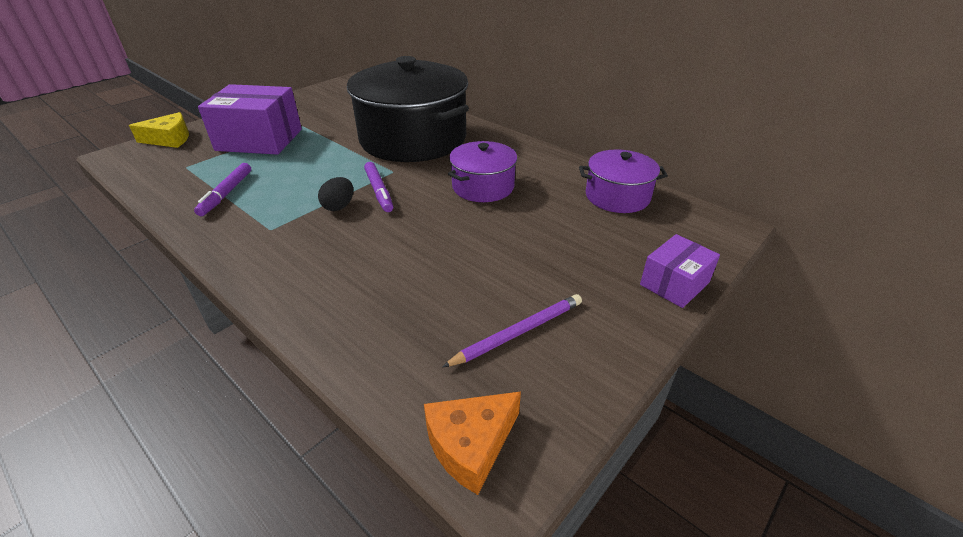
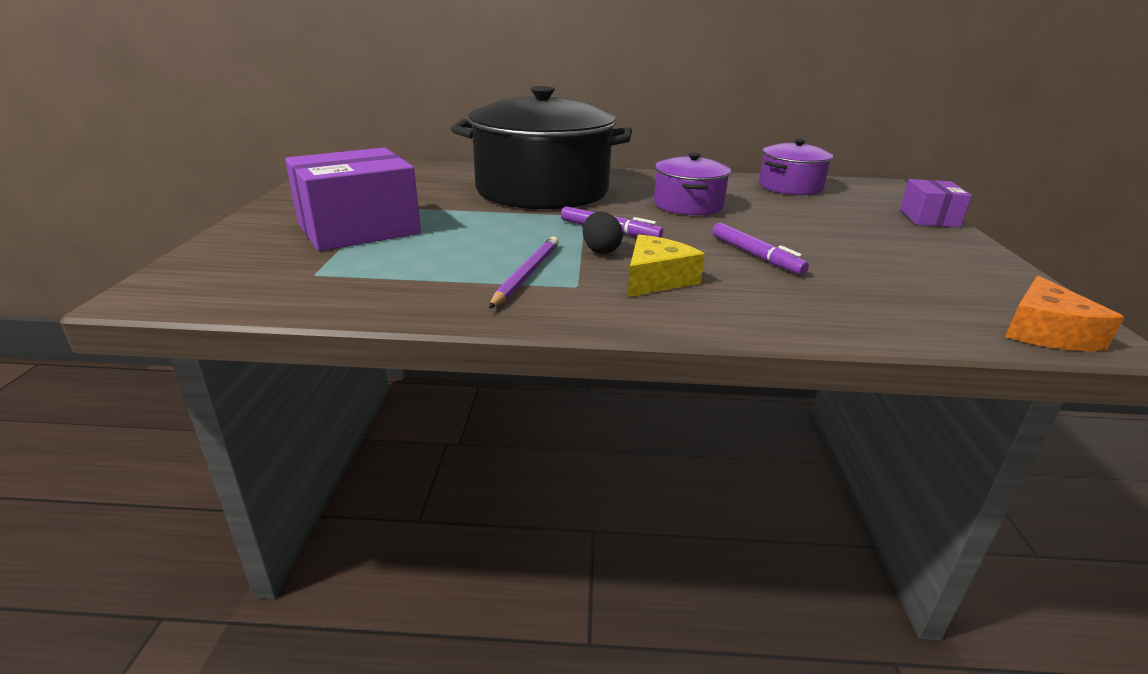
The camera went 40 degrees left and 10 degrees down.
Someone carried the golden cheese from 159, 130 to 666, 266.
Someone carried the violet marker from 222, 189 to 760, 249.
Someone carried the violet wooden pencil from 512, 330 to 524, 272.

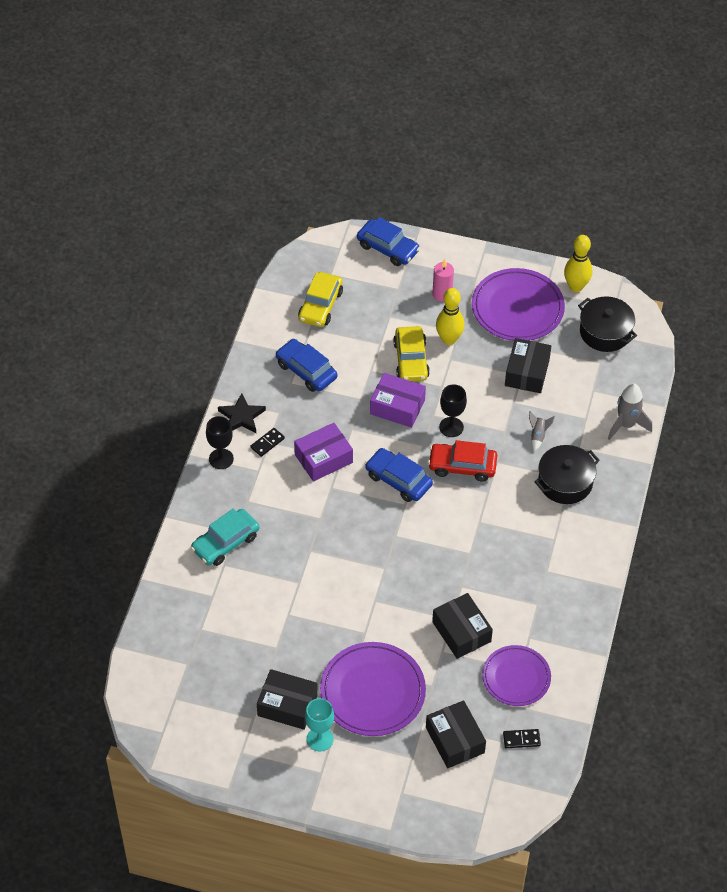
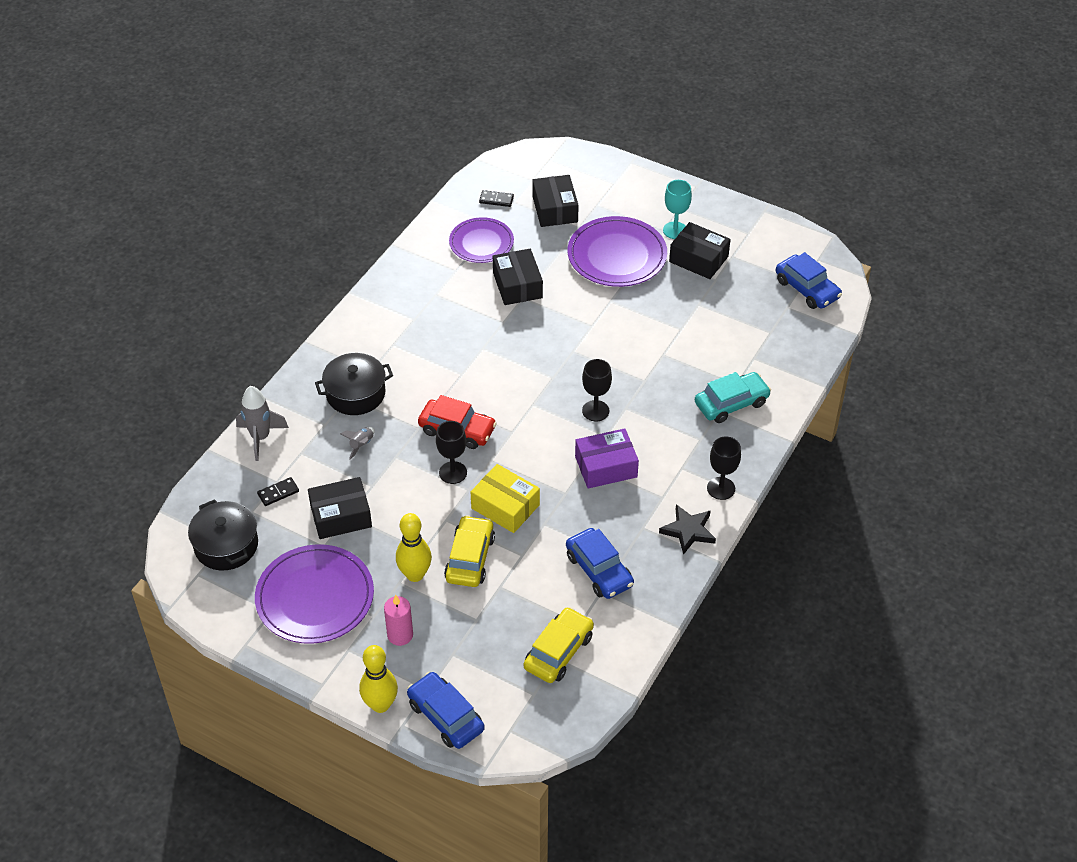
The camera went 165 degrees left and 5 degrees down.
Someone put down the black chalice at 597, 390.
Someone carried the black domino tile from 268, 442 to 278, 491.
Someone carried the royal blue automobile from 399, 475 to 809, 280.
Someone carried the golden tenpin from 578, 263 to 378, 679.
Someone repainted the violet package at 398, 400, which became the golden package at 505, 498.
Someone rotated the black package at 528, 365 by 45 degrees clockwise.

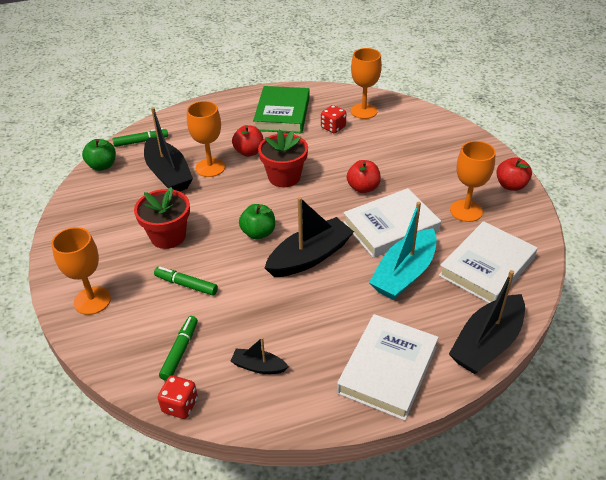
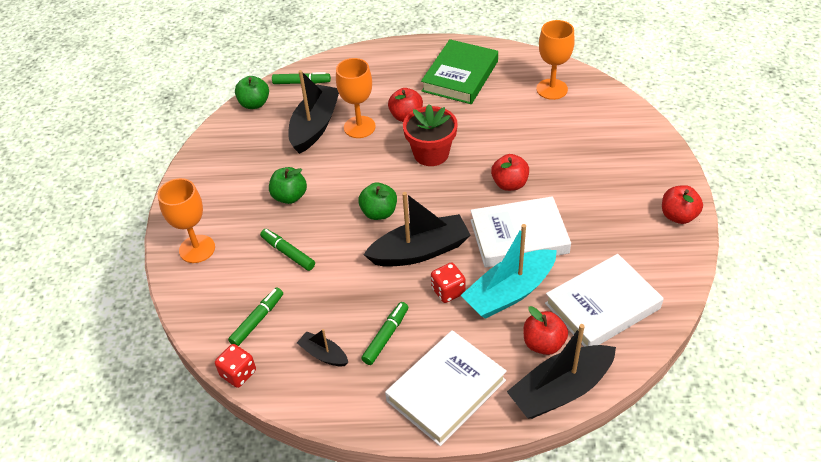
The camera went 20 degrees right and 5 degrees up.
Someone took away the orange-coloured chalice at 473, 181.
Someone put down the leaf-green marker at 384, 333.
Someone put down the crimson apple fruit at 546, 330.
Someone carried the crimson game die from 333, 119 to 448, 282.
Someone swapped the crimson potted plant at 162, 218 for the leaf-green apple fruit at 288, 185.
Someone rotated the black boat at 168, 149 by 150 degrees counterclockwise.

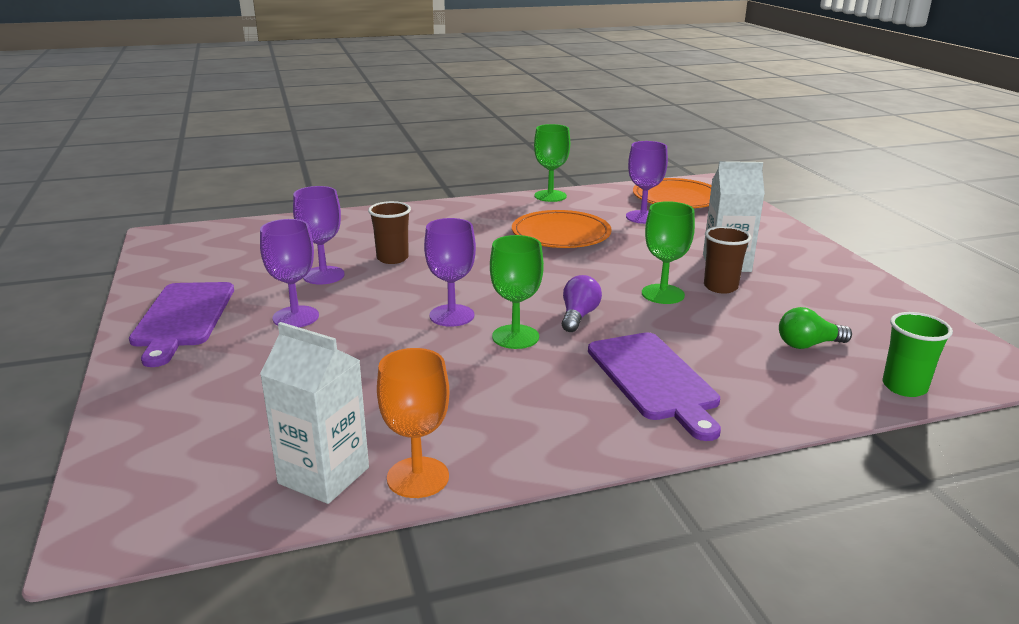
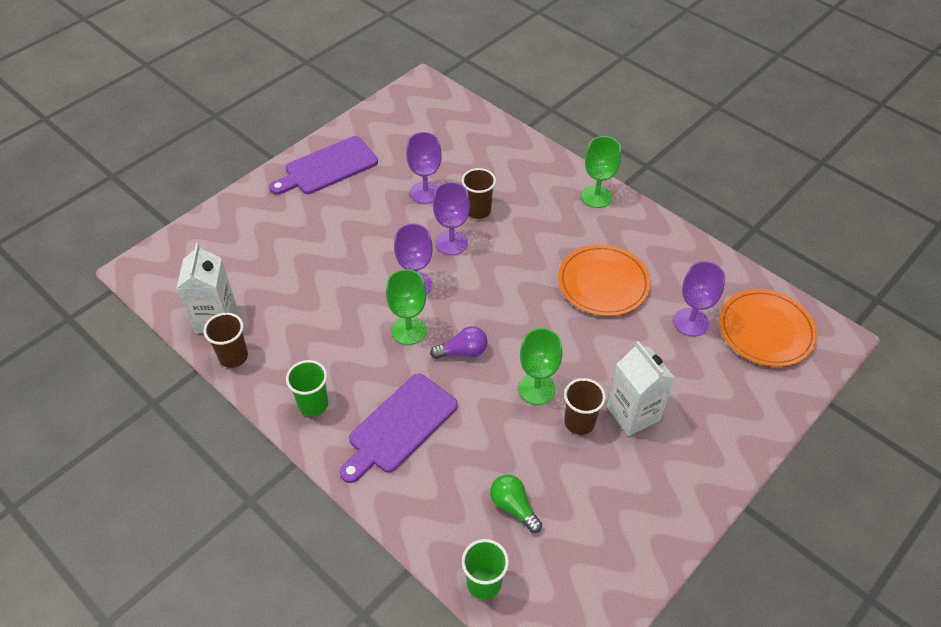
The camera went 60 degrees right and 25 degrees up.
Someone put down the leaf-green cup at 307, 388.
Someone carried the violet chalice from 289, 273 to 451, 218.
Someone carried the leaf-green chalice from 552, 163 to 601, 172.
Someone swapped the orange-coloured chalice at 413, 423 for the dark brown cup at 225, 340.

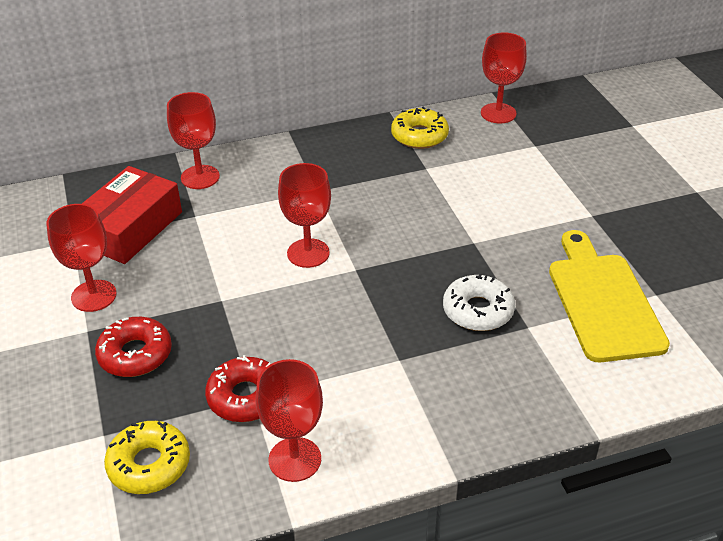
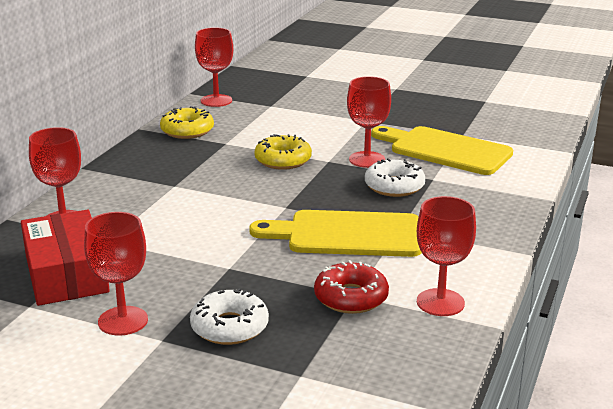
The camera went 50 degrees left and 15 degrees down.
Someone put down the golden bread board at 335, 233.
Someone carried the golden donut from 147, 457 to 283, 152.
Someone carried the crimson chalice from 304, 215 to 369, 122.
Someone repainted the crimson donut at 133, 347, which became the snow-white donut at 229, 317.

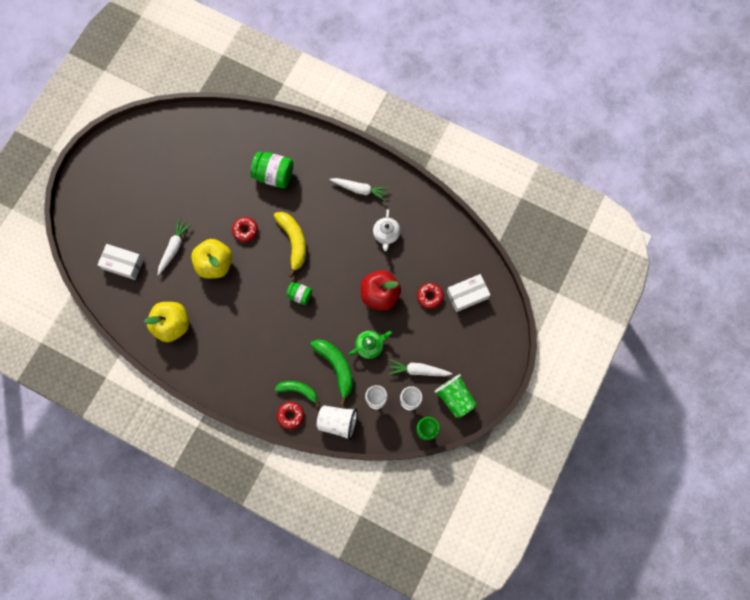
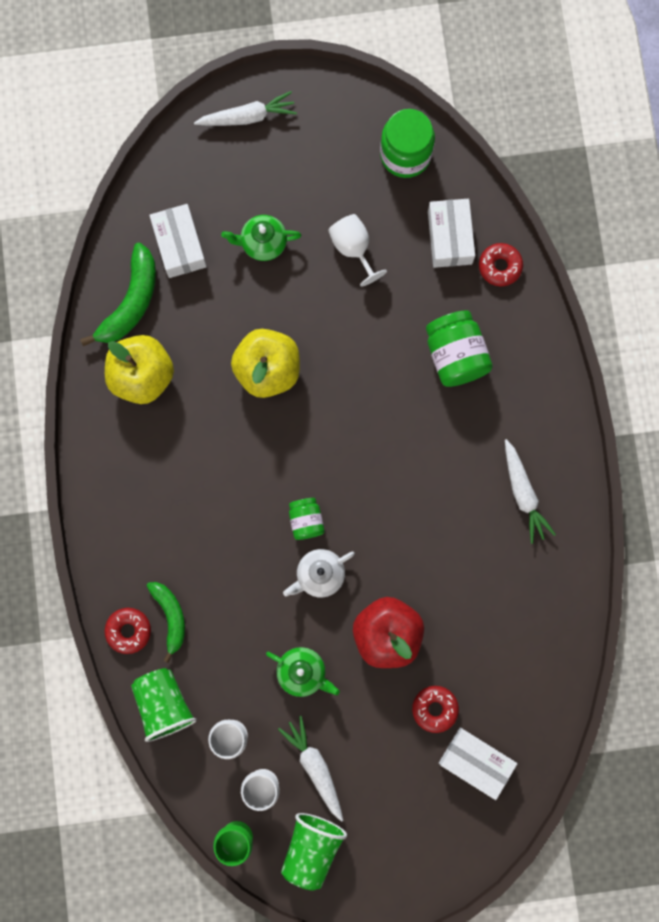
The camera went 55 degrees right and 5 degrees up.
Someone took away the golden banana fruit at 290, 245.
Someone put down the leaf-green tea pot at 261, 238.
Someone put down the snow-white chalice at 357, 250.
Someone put down the leaf-green jam jar at 407, 143.
Someone put down the snow-white package at 451, 233.
Someone carried the snow-white carrot from 174, 247 to 245, 108.
Someone carried the crimson donut from 245, 229 to 501, 264.
Someone carried the leaf-green banana fruit from 331, 372 to 118, 294.
Someone carried the snow-white tea pot from 386, 230 to 319, 573.
Someone repainted the snow-white cup at 337, 423, which became the leaf-green cup at 164, 705.

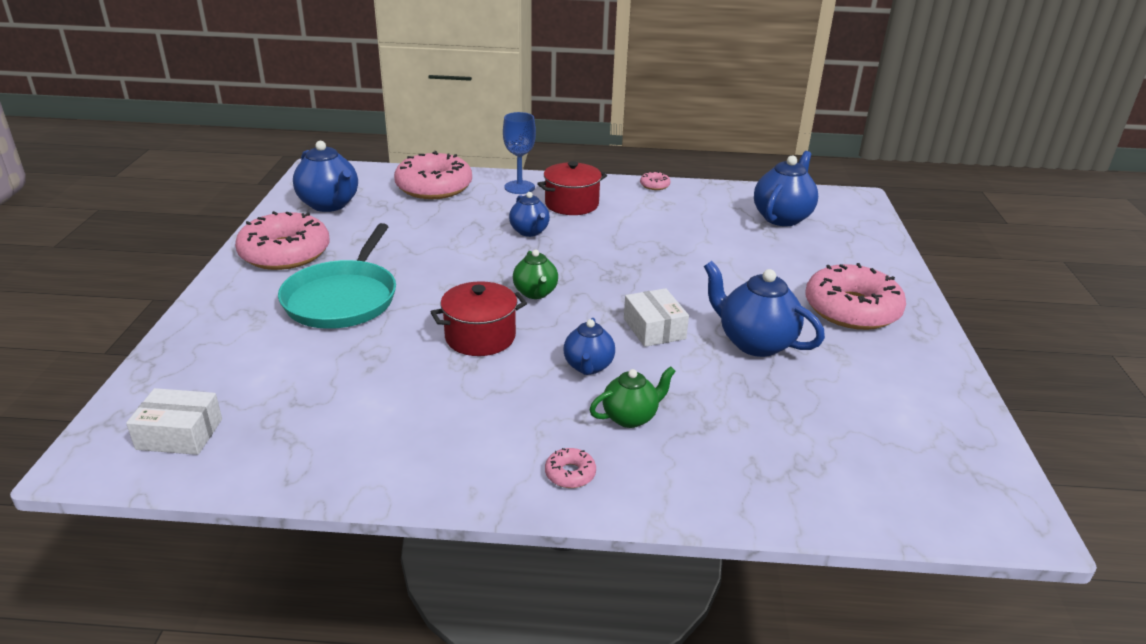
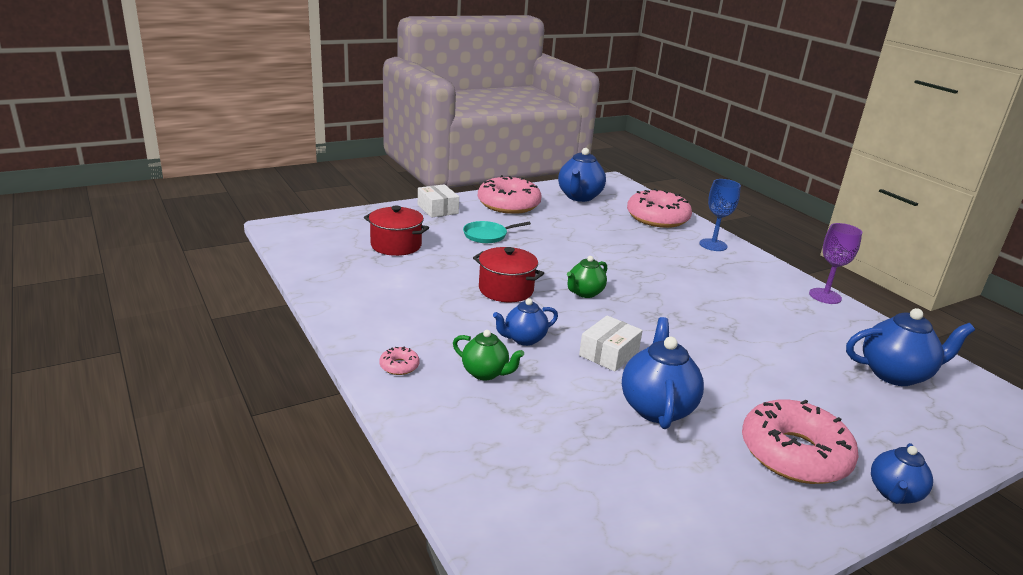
The camera went 55 degrees right and 5 degrees down.
Someone carried the snow-white package from 174, 421 to 438, 201.
Someone carried the royal blue tea pot from 529, 214 to 902, 473.
Someone carried the crimson stockpot from 572, 188 to 396, 231.
Someone swapped the pink donut at 655, 180 for the violet chalice at 835, 263.
Someone scaled the aqua pan at 337, 276 by 0.53.

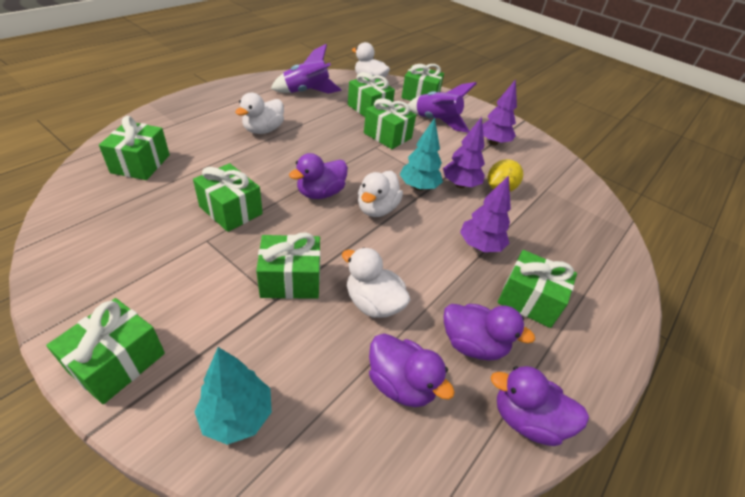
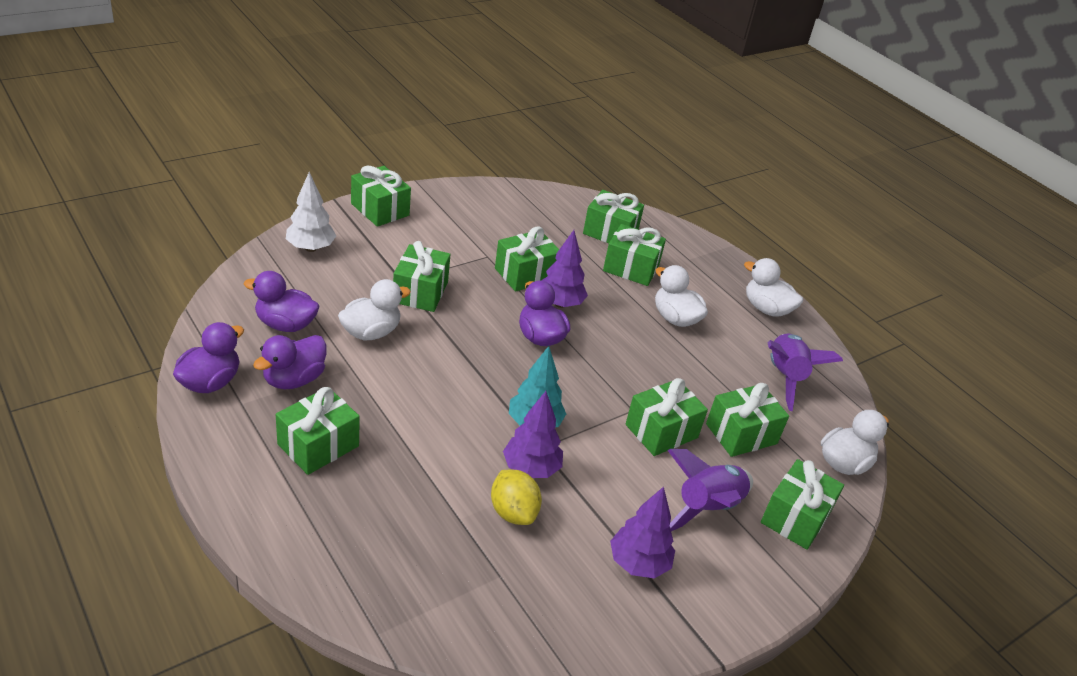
The camera went 105 degrees right and 5 degrees down.
Someone put down the leaf-green gift at 634, 255.
Someone carried the snow-white duck from 380, 194 to 773, 287.
Someone carried the violet tree from 485, 213 to 564, 269.
Someone repainted the aqua tree at 233, 396, which became the snow-white tree at 311, 212.
Someone rotated the violet duck at 412, 370 by 45 degrees clockwise.

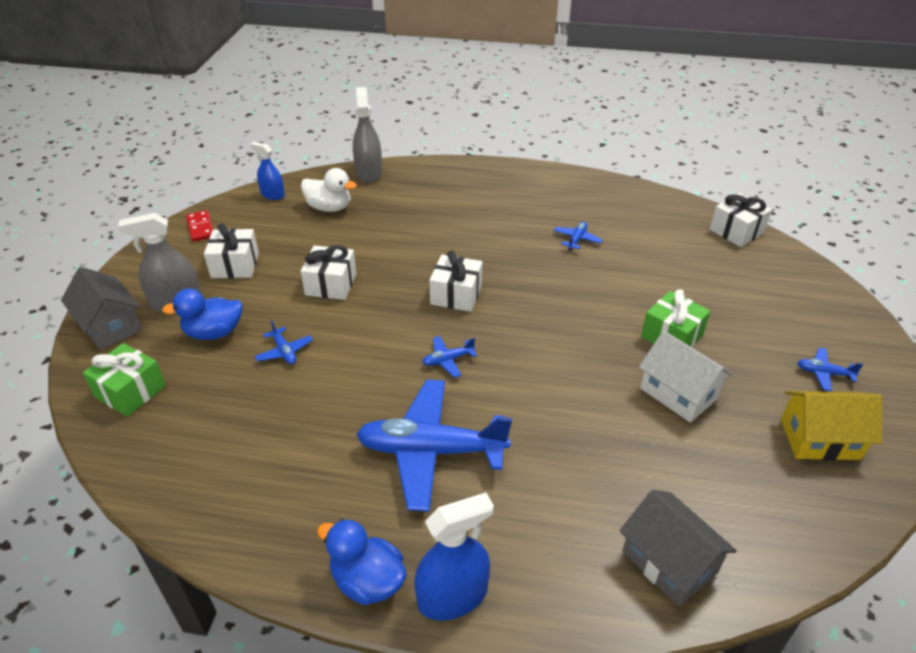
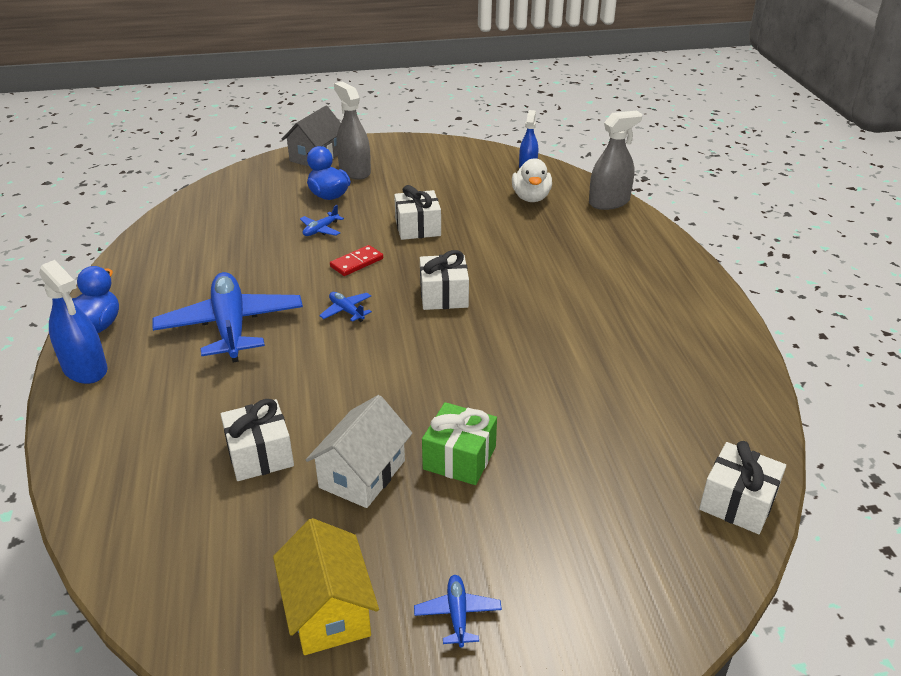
The camera went 70 degrees right and 5 degrees down.
Someone took away the leaf-green gift at 124, 380.
Someone took away the royal blue toy plane at 577, 236.
Someone took away the ash-grey cottage at 678, 548.
Someone carried the crimson domino tile from 199, 226 to 356, 260.
Someone carried the snow-white gift from 231, 250 to 257, 440.

